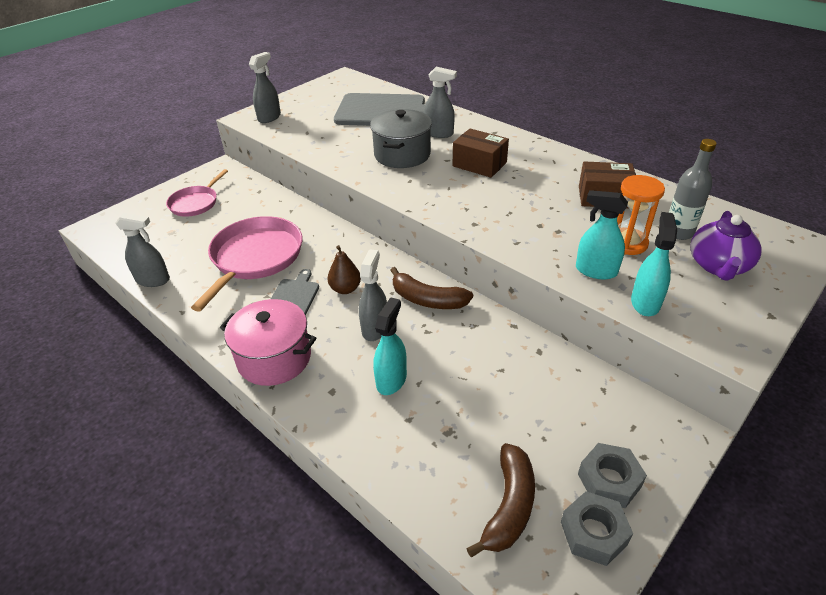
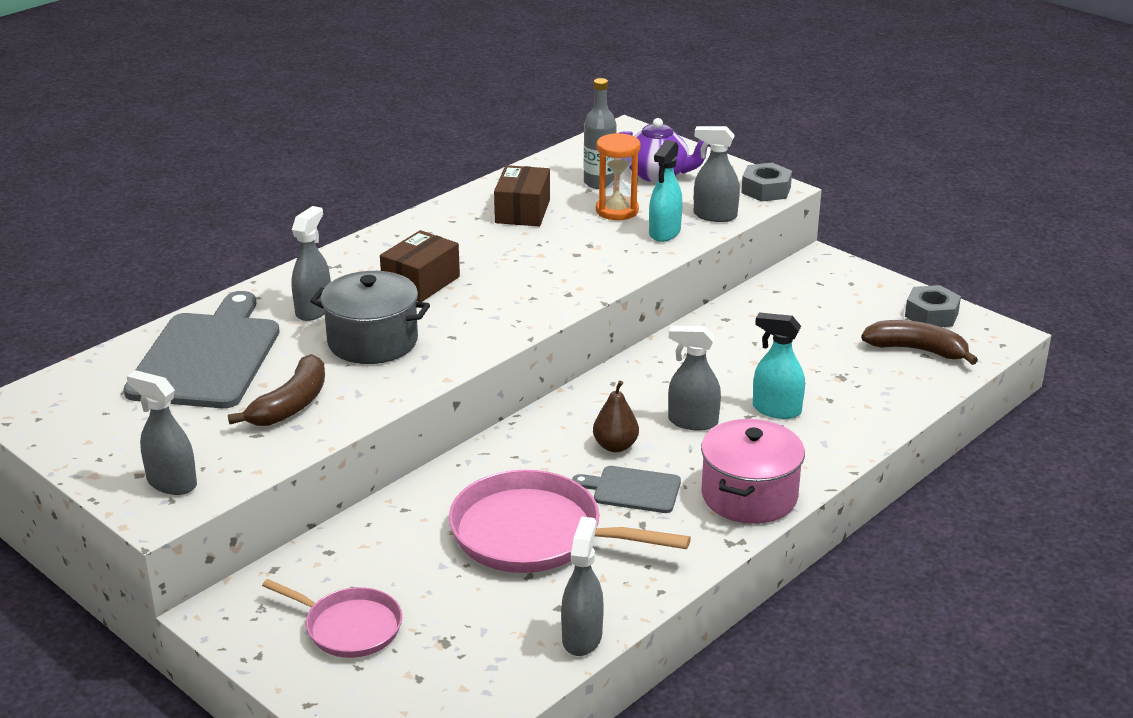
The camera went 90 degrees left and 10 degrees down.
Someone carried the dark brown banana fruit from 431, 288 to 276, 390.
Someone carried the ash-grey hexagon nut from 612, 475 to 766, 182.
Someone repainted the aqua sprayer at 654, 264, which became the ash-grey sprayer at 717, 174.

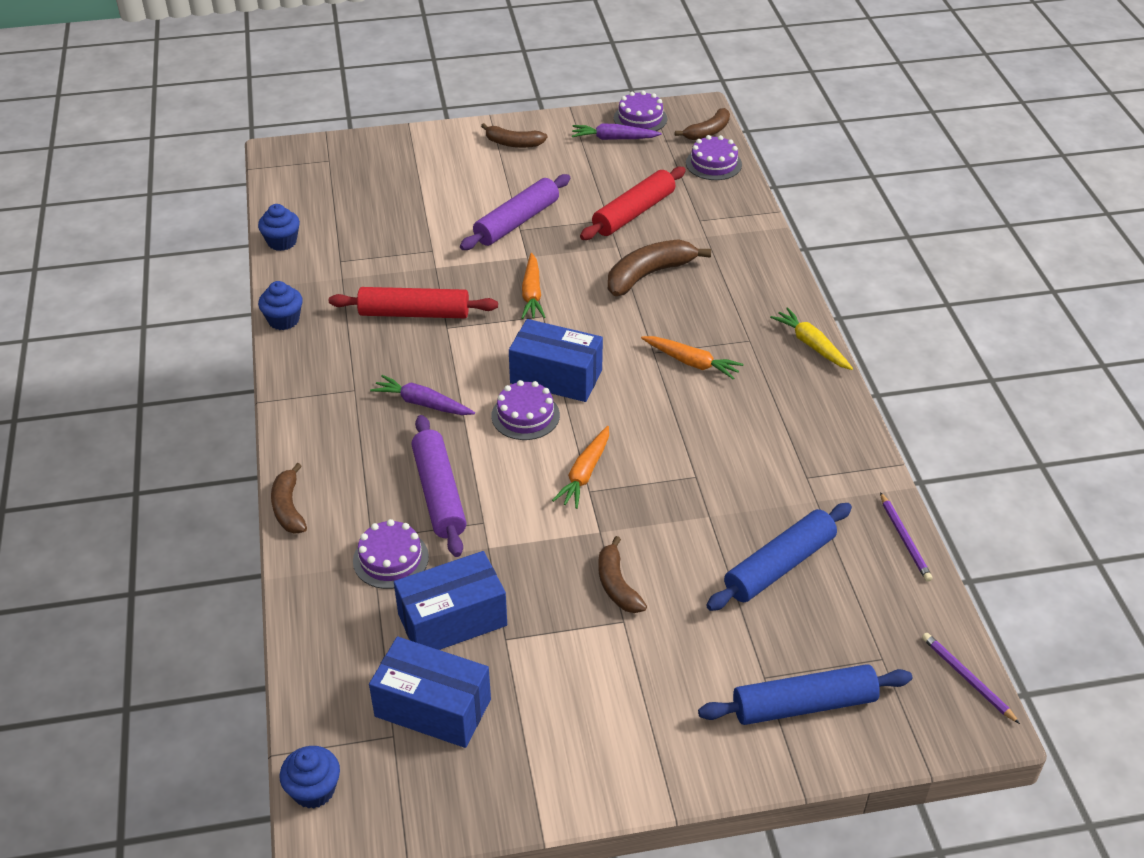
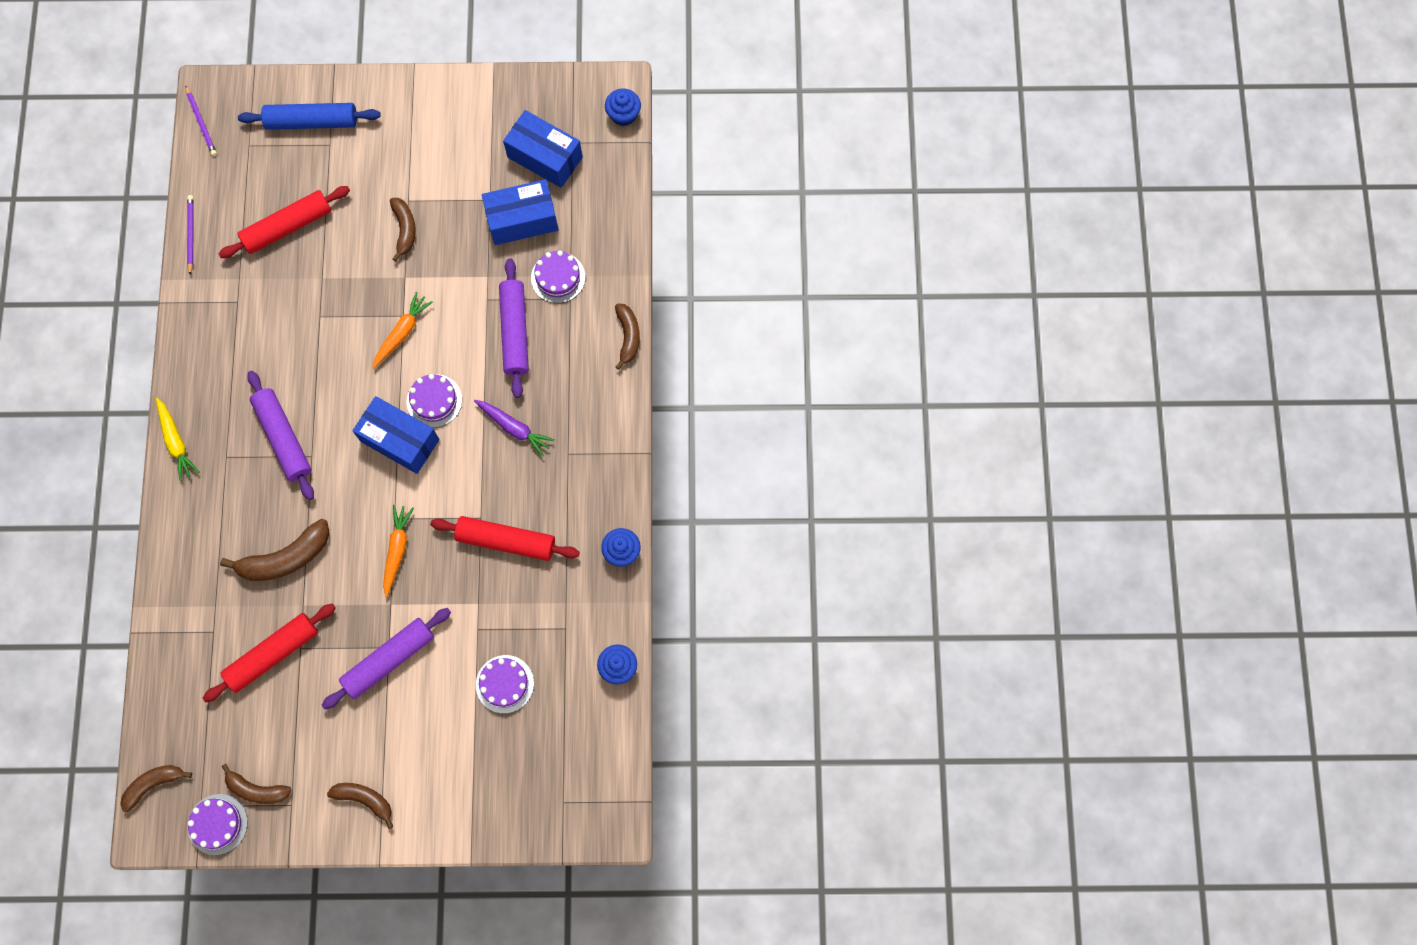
The camera went 170 degrees left and 30 degrees up.
Someone carried the violet cake from 714, 157 to 505, 684.
Someone swapped the violet carrot at 617, 131 for the dark brown banana fruit at 257, 784.
Someone swapped the orange-coloured carrot at 692, 358 for the violet rolling pin at 280, 435.
Someone repainted the royal blue rolling pin at 779, 557, which became the crimson rolling pin at 284, 222.

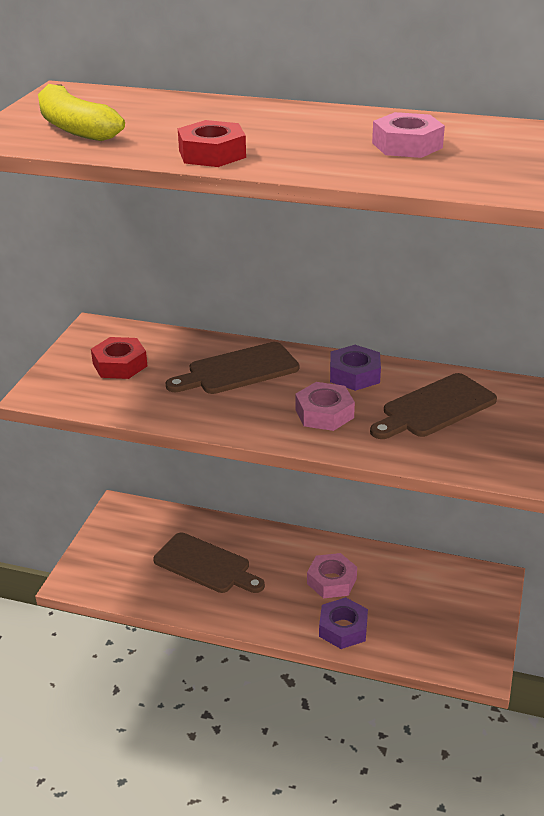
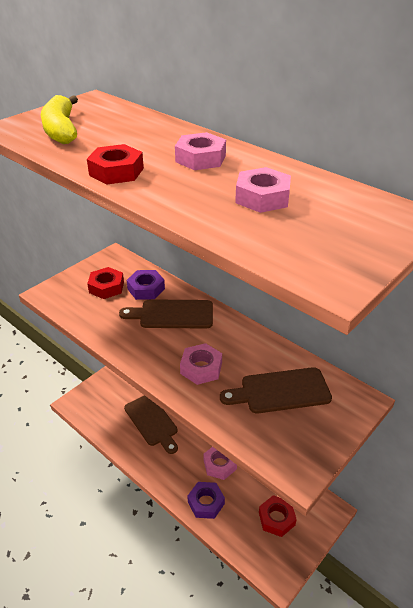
The camera went 25 degrees right and 5 degrees up.
Someone put down the pink hexagon nut at 200, 151.
Someone put down the crimson hexagon nut at 278, 516.
Someone carried the violet hexagon nut from 355, 368 to 146, 285.

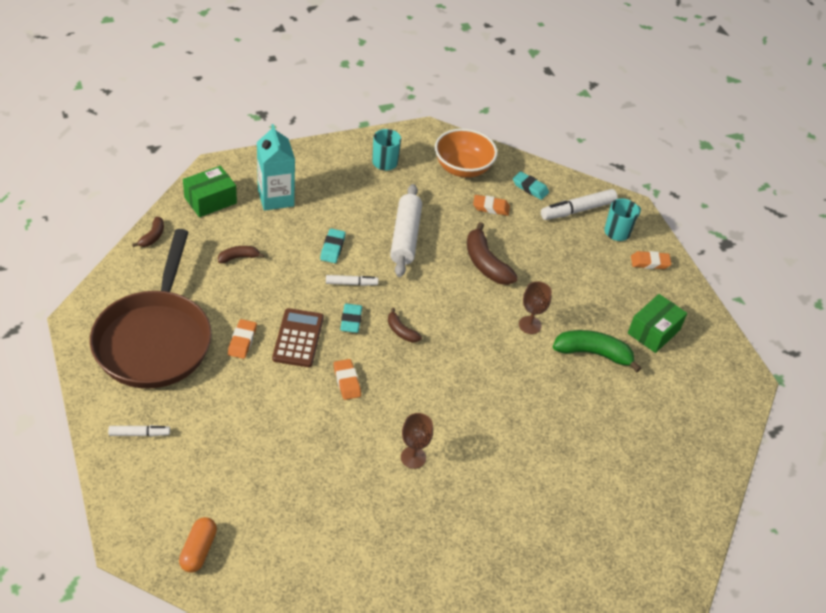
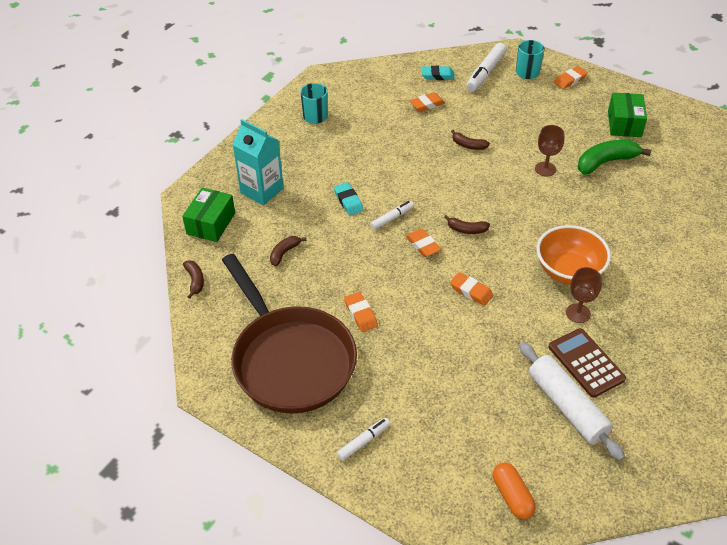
The camera went 30 degrees left and 0 degrees up.
Someone carried the dark brown adding machine from 298, 337 to 587, 363.
Someone carried the snow-white rolling pin from 406, 230 to 572, 401.
Someone carried the orange-coloured bowl from 466, 153 to 574, 255.
Someone repainted the aqua gum eraser at 351, 318, which became the orange-coloured gum eraser at 423, 243.
Someone scaled the dark brown banana fruit at 492, 253 by 0.54.

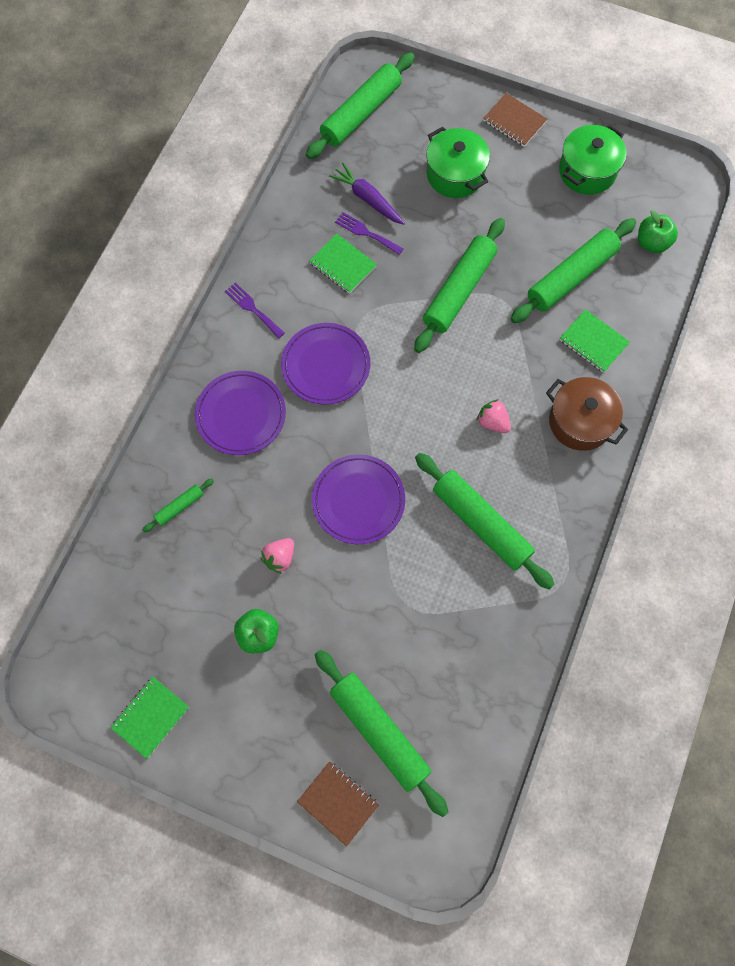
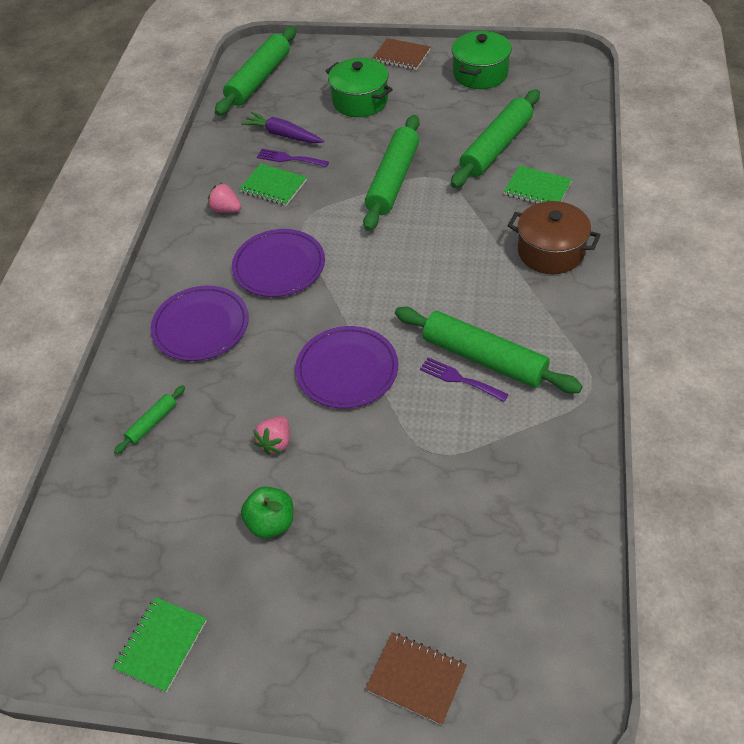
The camera went 10 degrees left and 20 degrees down.
Someone took away the leaf-green rolling pin at 381, 733.
Someone took away the leaf-green apple fruit at 658, 231.
Someone carried the violet fork from 255, 310 to 464, 379.
Someone carried the pink berry from 494, 416 to 224, 197.

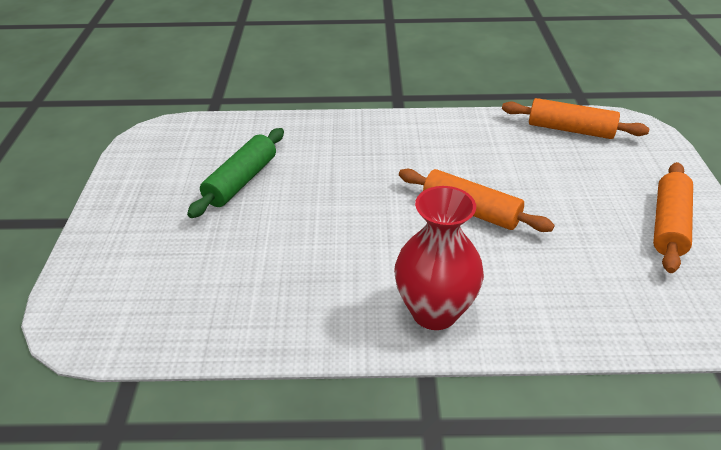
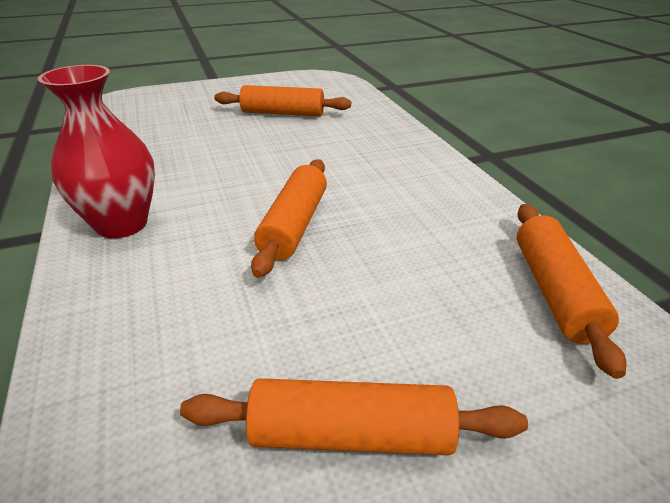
The camera went 70 degrees right and 5 degrees down.
Someone repainted the leaf-green rolling pin at 235, 173, which became the orange-coloured rolling pin at 282, 100.

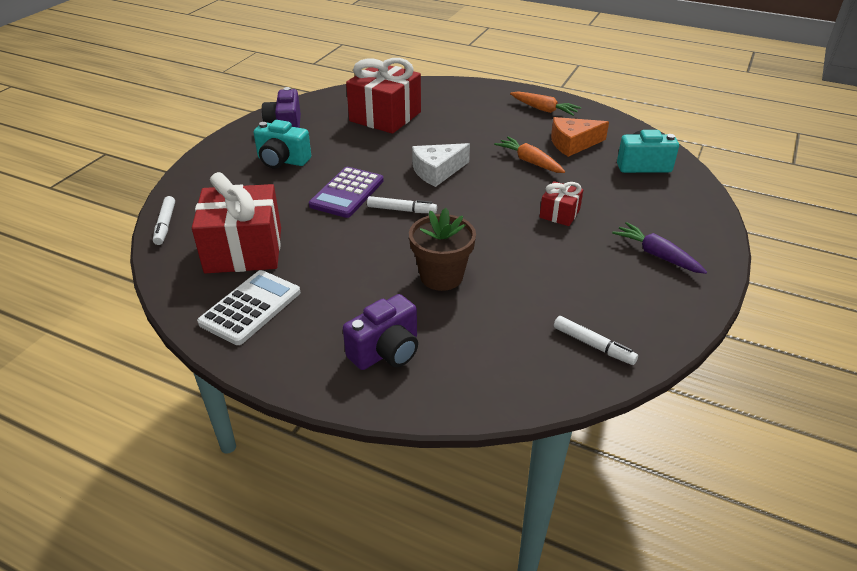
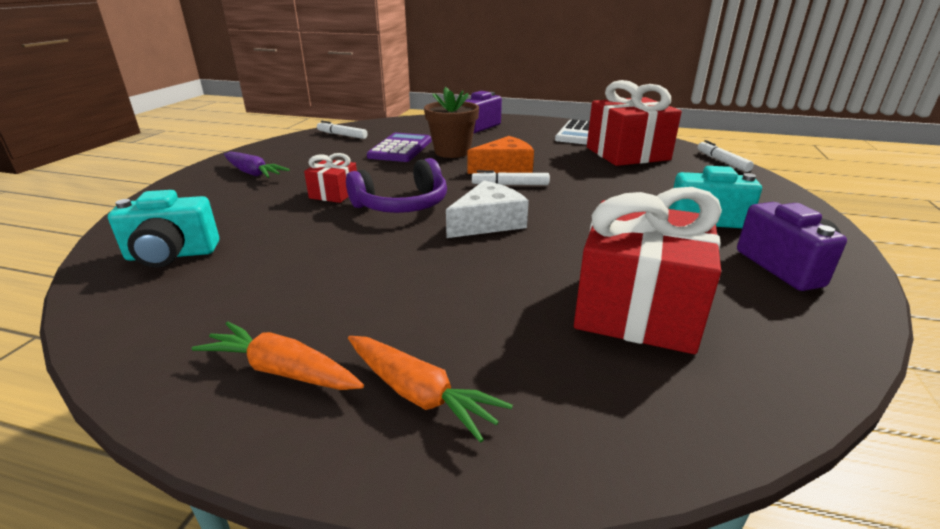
The camera went 170 degrees right and 10 degrees down.
Someone put down the violet headset at 396, 185.
Someone carried the violet adding machine from 346, 192 to 399, 147.
Someone carried the orange-coloured carrot from 529, 155 to 430, 389.
Someone carried the orange-coloured cheese from 580, 137 to 500, 155.

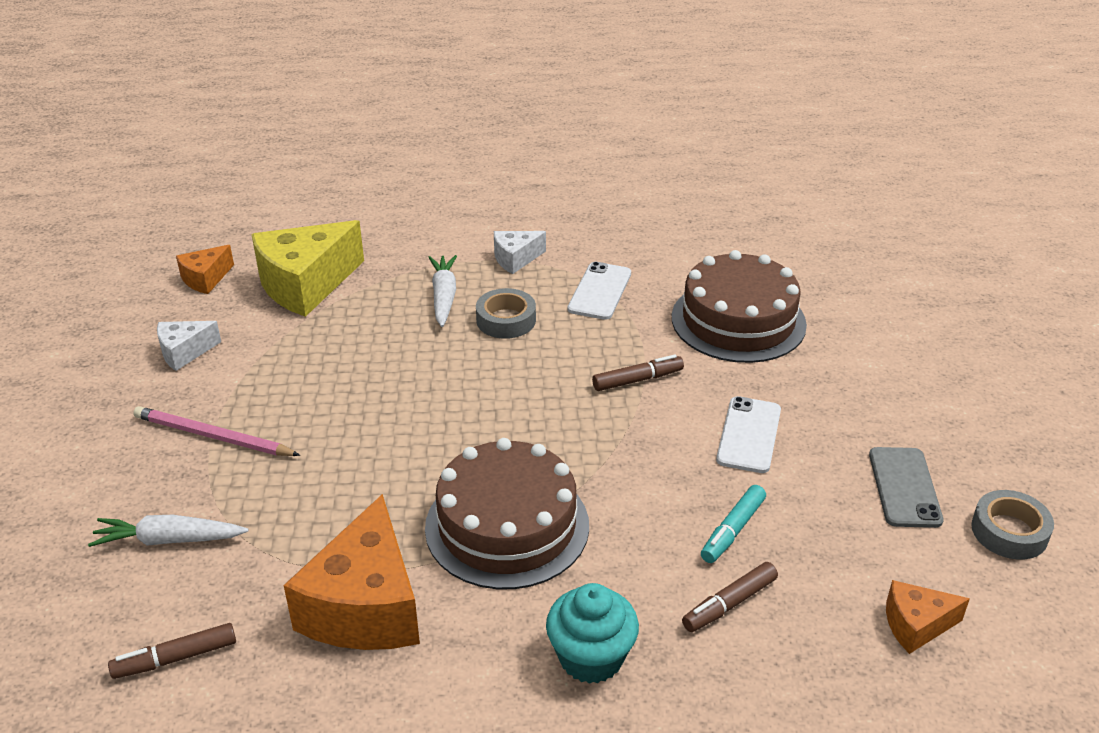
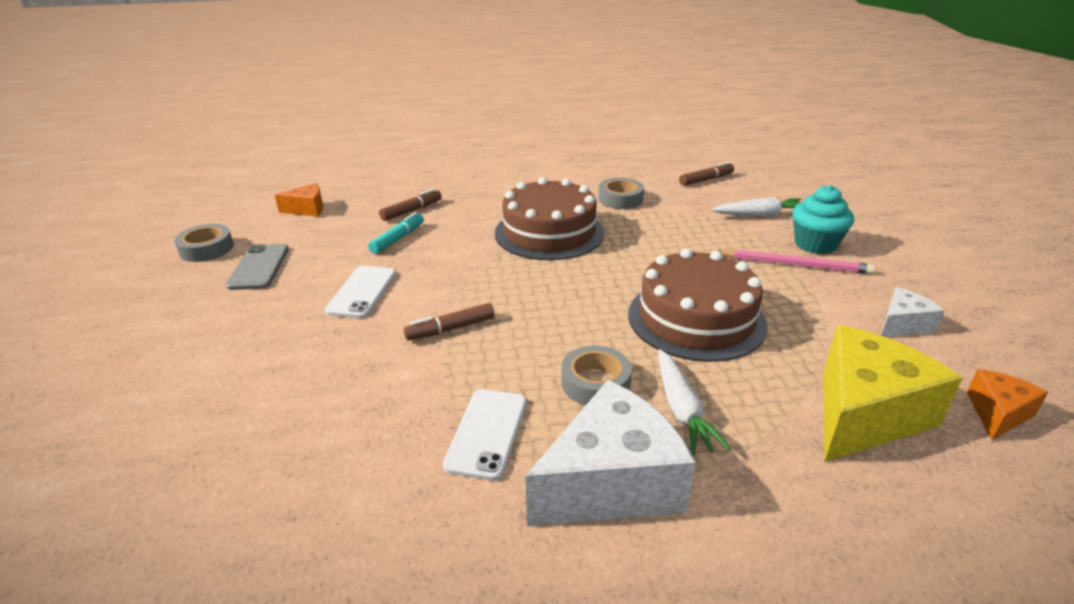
The camera went 175 degrees right and 5 degrees down.
Someone carried the aqua cupcake from 592, 633 to 823, 219.
Someone carried the dark brown cake from 739, 306 to 698, 305.
Someone swapped the orange-coloured cheese at 352, 572 for the ash-grey tape at 621, 193.
Someone scaled the snow-white cheese at 520, 252 by 1.98.

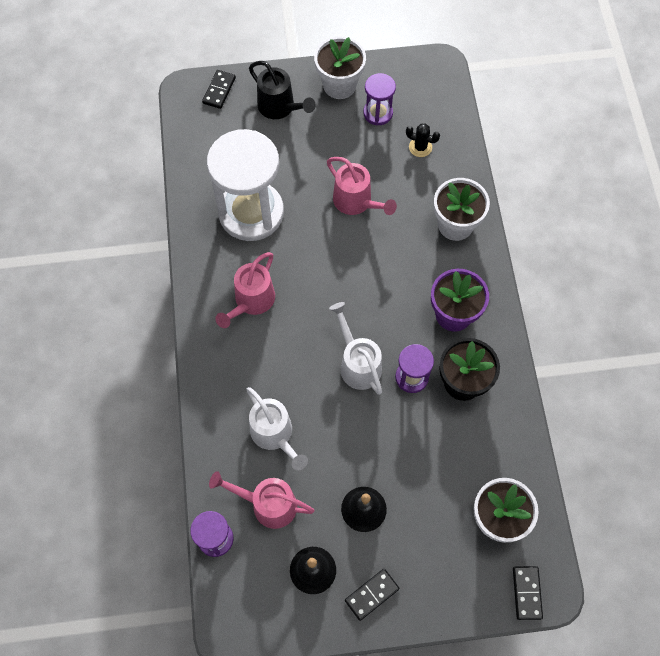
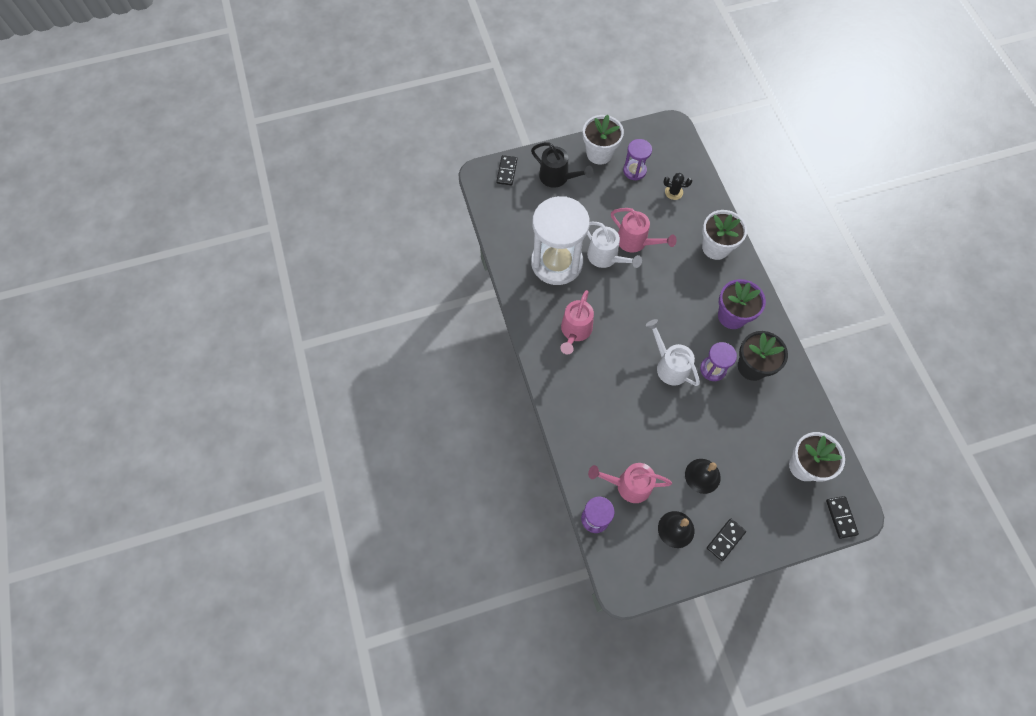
The camera went 10 degrees left and 0 degrees up.
Someone carried the snow-white watering pot from 277, 429 to 614, 245.

